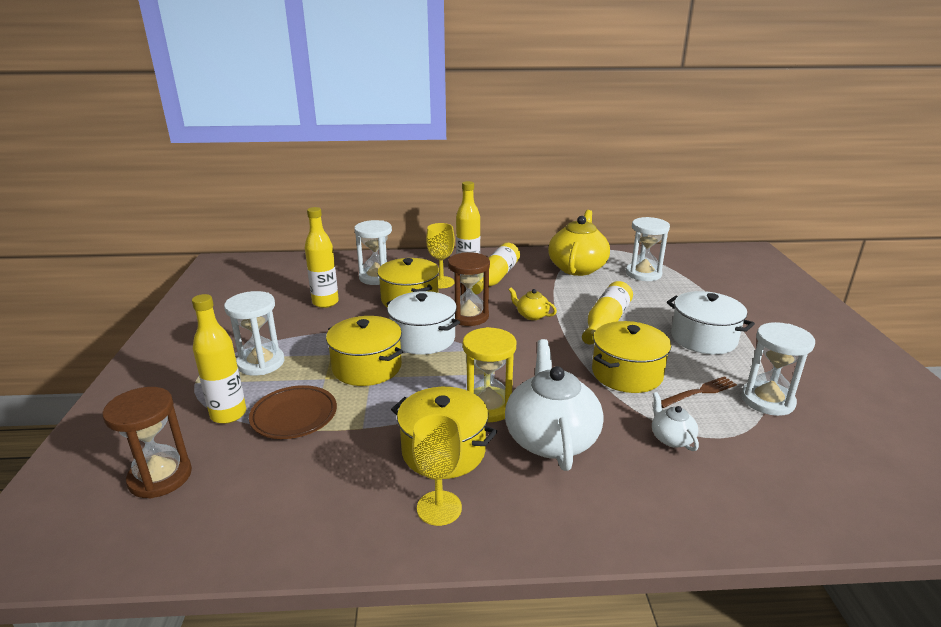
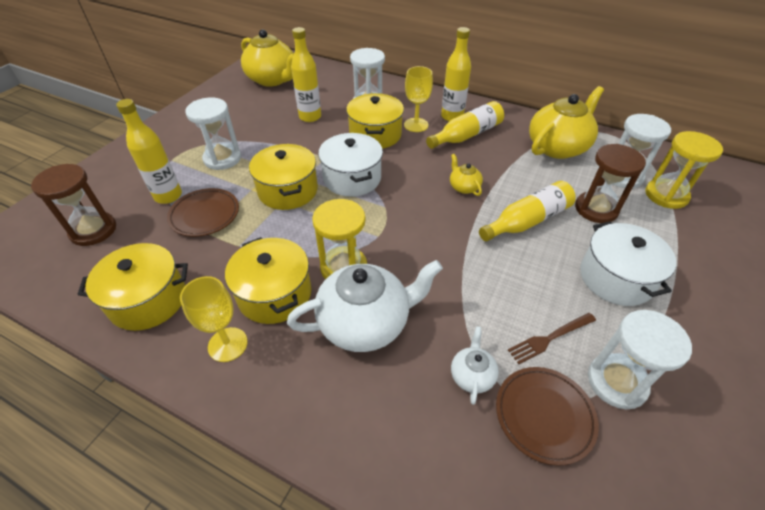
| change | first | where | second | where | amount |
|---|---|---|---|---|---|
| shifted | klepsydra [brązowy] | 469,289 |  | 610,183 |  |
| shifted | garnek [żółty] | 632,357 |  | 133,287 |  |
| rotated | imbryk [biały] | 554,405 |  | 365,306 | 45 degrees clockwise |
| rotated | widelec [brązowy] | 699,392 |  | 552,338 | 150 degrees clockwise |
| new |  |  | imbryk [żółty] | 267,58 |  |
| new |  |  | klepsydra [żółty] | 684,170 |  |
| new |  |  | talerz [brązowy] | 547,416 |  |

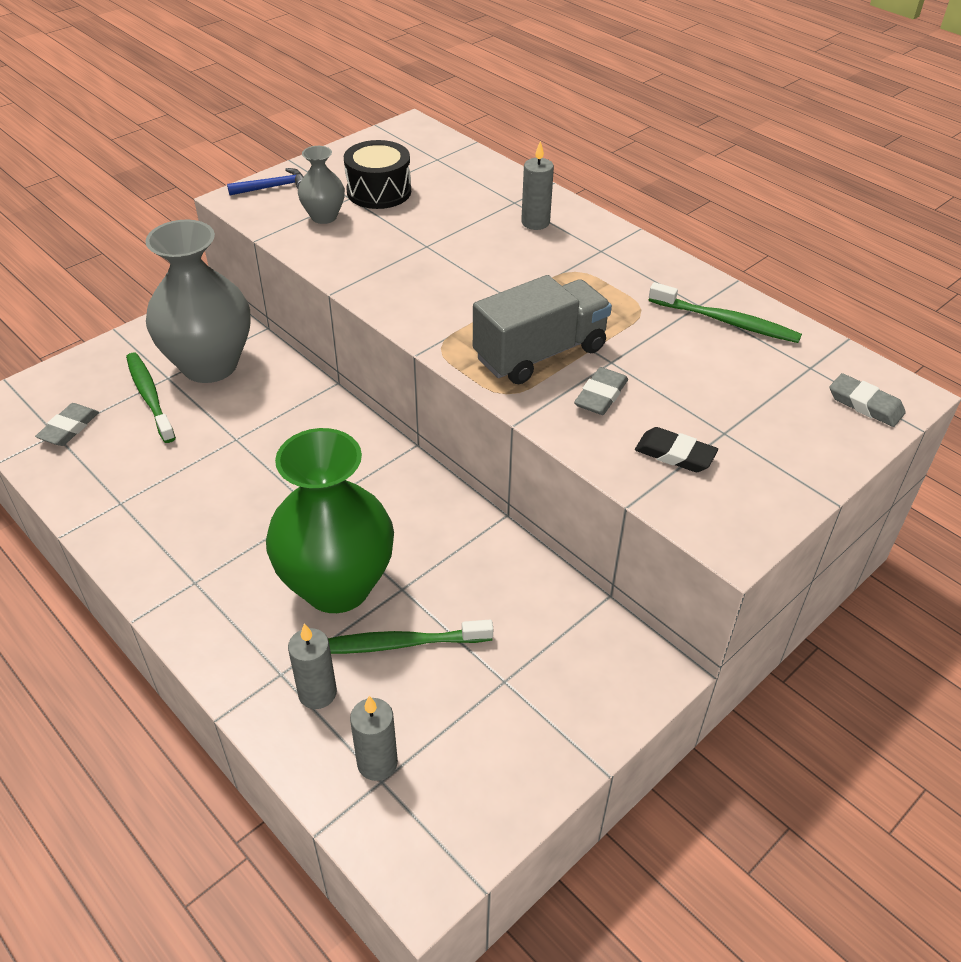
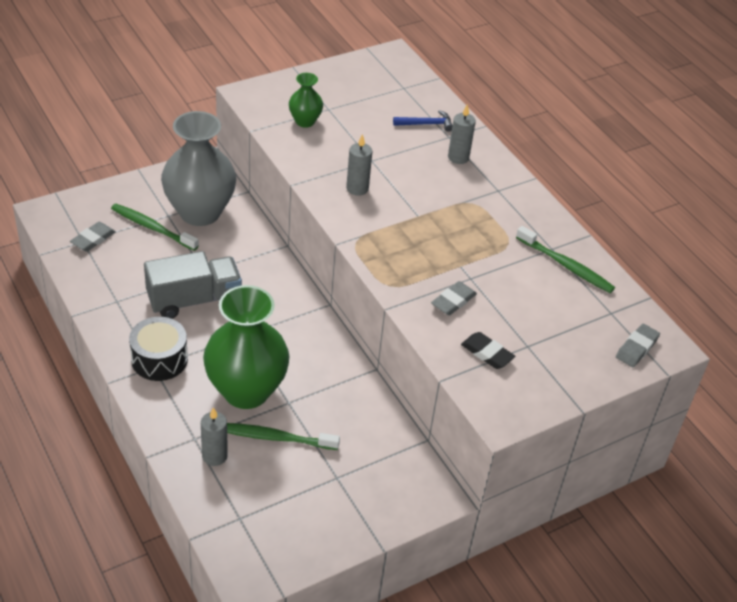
| change | first | where | second | where | amount |
|---|---|---|---|---|---|
| shifted | bęben [czarny] | 377,174 |  | 158,349 |  |
| repainted | wazon [szary] | 321,185 | wazon [zielony] | 306,100 |  |
| shifted | młotek [niebieski] | 265,181 |  | 423,121 |  |
| shifted | ciężarówka [szary] | 542,329 |  | 193,285 |  |
| rotated | szczoteczka do zębów [zielony] | 151,398 |  | 155,227 | 45 degrees counterclockwise |
| rotated | gumka do mazania [szary] | 868,400 |  | 638,345 | 75 degrees clockwise |
| shifted | świeca [szary] | 374,738 |  | 359,165 |  |

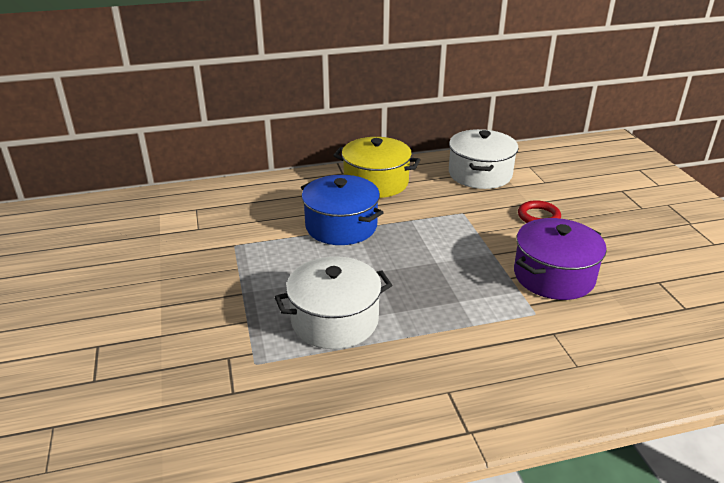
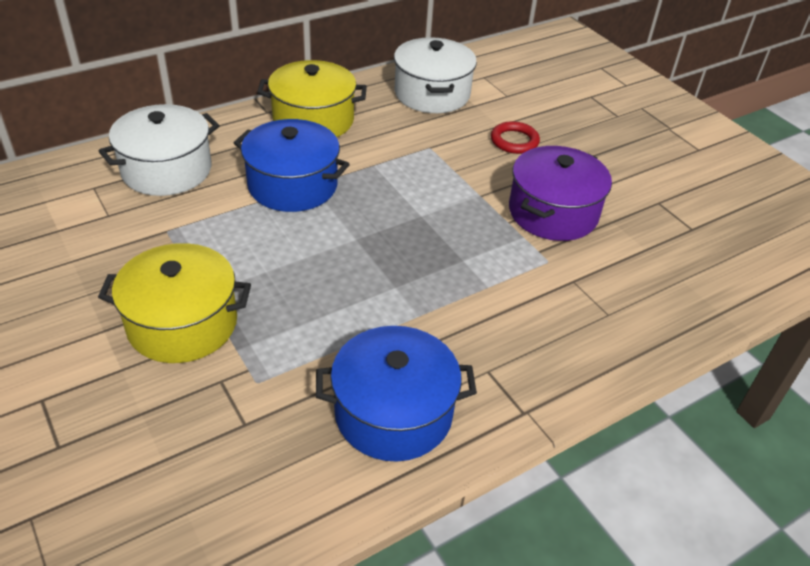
| change | first | where | second | where | amount |
|---|---|---|---|---|---|
| shifted | garnek [biały] | 333,302 |  | 159,150 |  |
| new |  |  | garnek [żółty] | 174,303 |  |
| new |  |  | garnek [niebieski] | 396,394 |  |

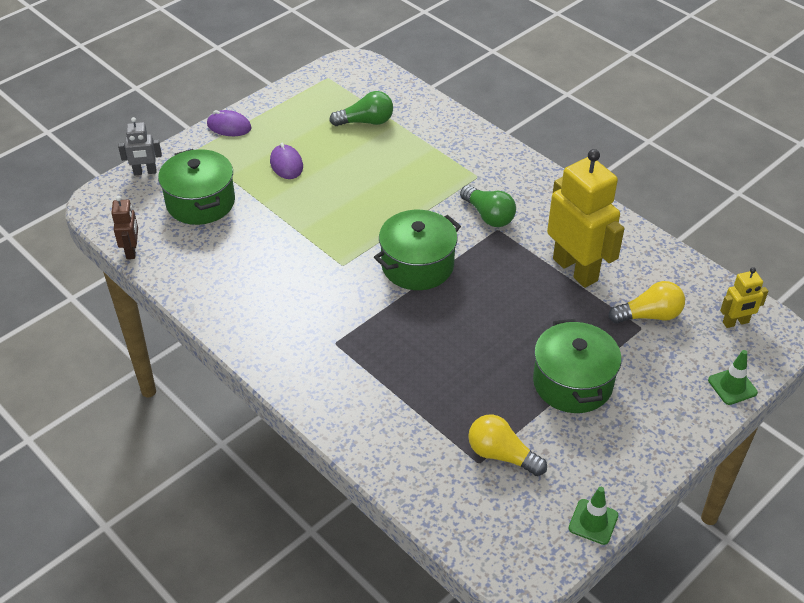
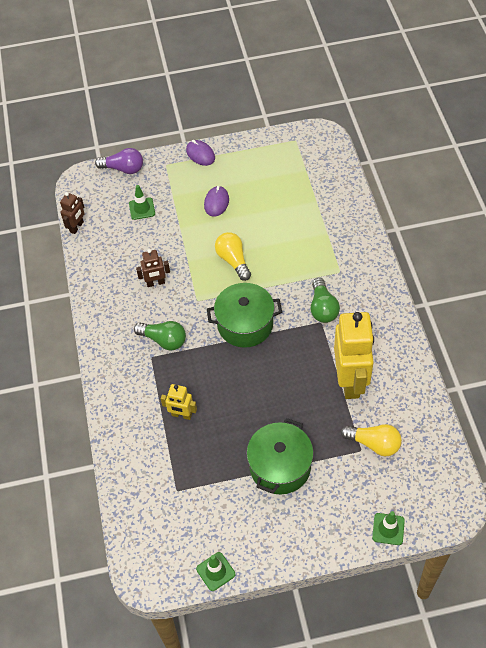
| change | first | where | second | where | amount |
|---|---|---|---|---|---|
| shifted | żarówka [zielony] | 361,108 |  | 160,336 |  |
| swapped | robot [szary] | 140,146 | żarówka [fioletowy] | 119,161 |  |
| swapped | garnek [zielony] | 196,187 | pachołek [zielony] | 142,202 |  |
| shifted | robot [żółty] | 744,297 |  | 179,402 |  |
| shifted | żarówka [żółty] | 507,445 |  | 233,256 |  |
| new |  |  | robot [brązowy] | 153,268 |  |

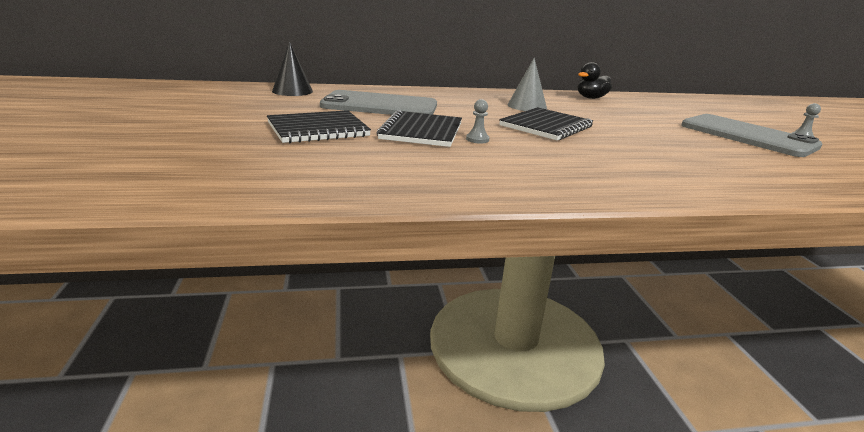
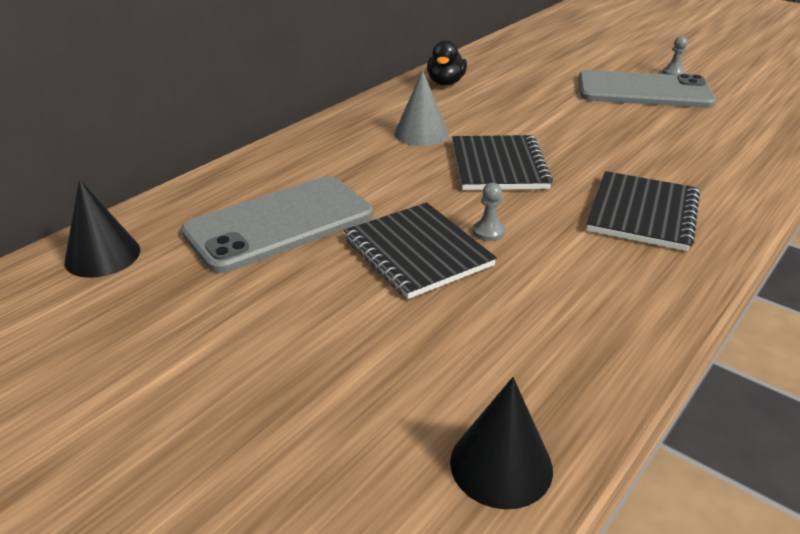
| change | first | where | second | where | amount |
|---|---|---|---|---|---|
| shifted | zeszyt [czarny] | 319,126 |  | 643,211 |  |
| new |  |  | stożek [czarny] | 501,443 |  |

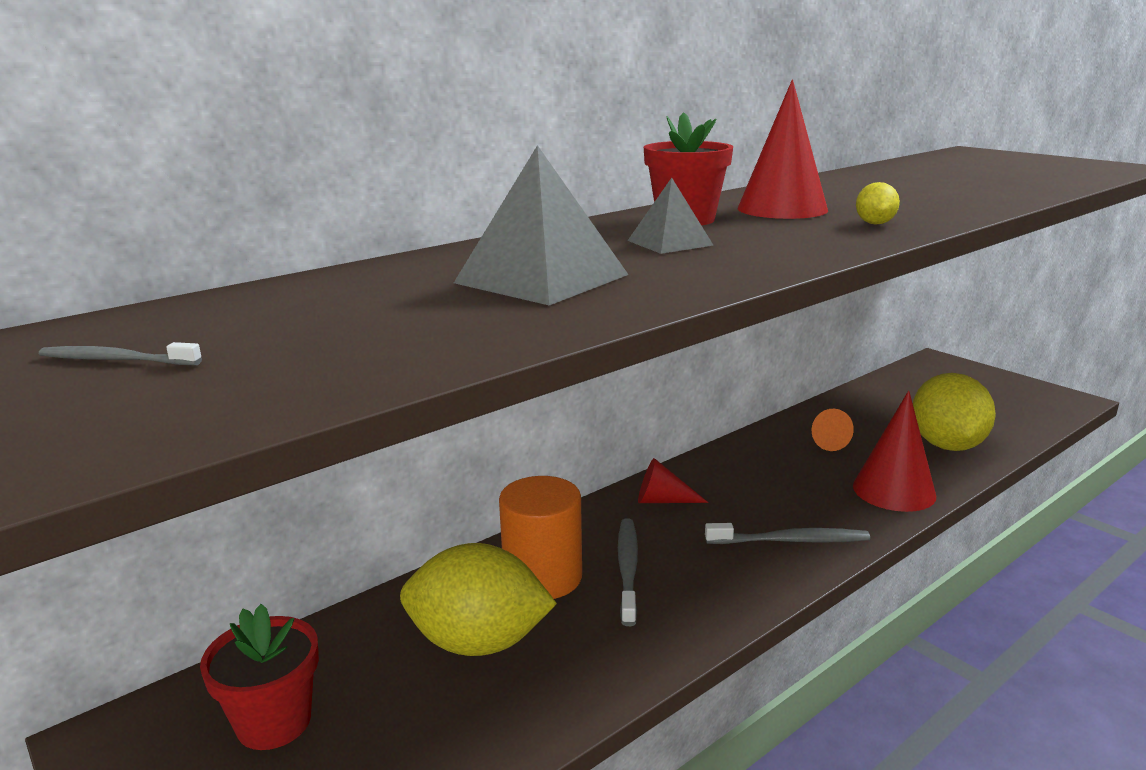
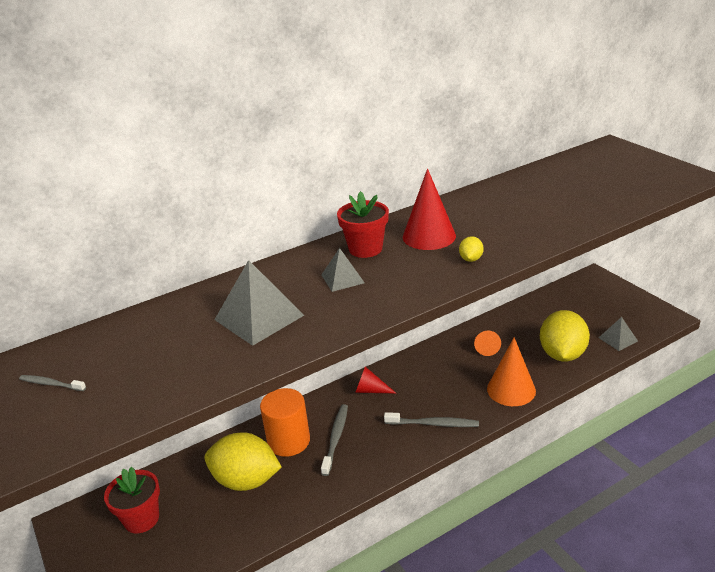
| change | first | where | second | where | amount |
|---|---|---|---|---|---|
| repainted | stożek [czerwony] | 894,451 | stożek [pomarańczowy] | 511,372 |  |
| new |  |  | piramida [szary] | 618,334 |  |

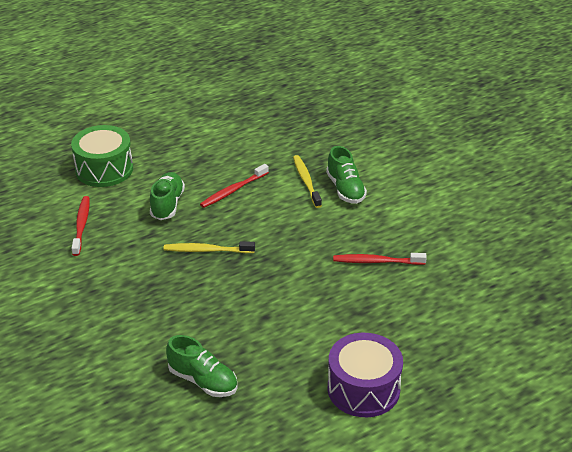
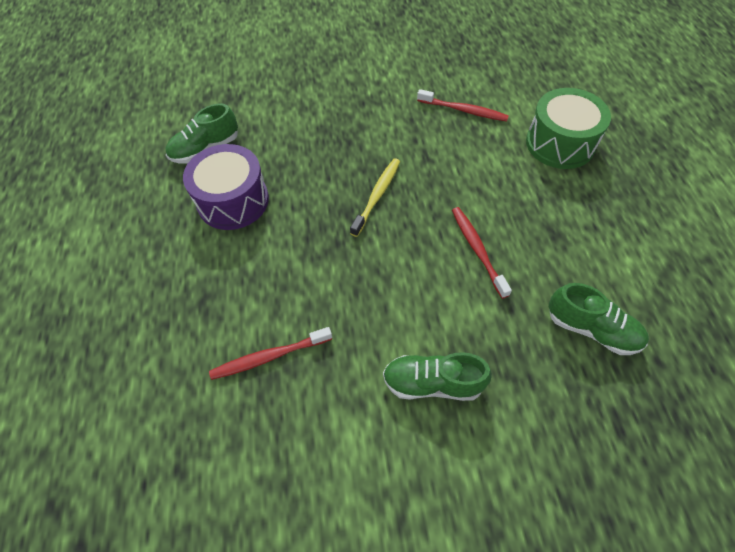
| change | first | where | second | where | amount |
|---|---|---|---|---|---|
| gone | szczoteczka do zębów [żółty] | 307,181 |  |  |  |
| shifted | but [zielony] | 167,196 |  | 599,319 |  |
| rotated | szczoteczka do zębów [czerwony] | 380,259 |  | 270,353 | 135 degrees counterclockwise |
| shifted | bęben [fioletowy] | 365,375 |  | 226,187 |  |

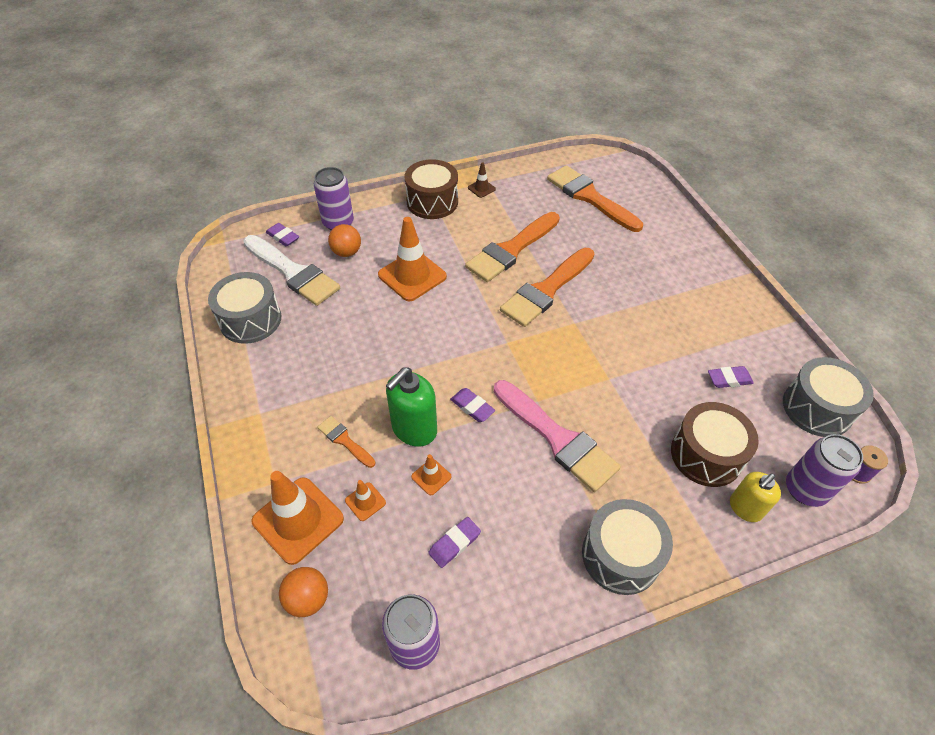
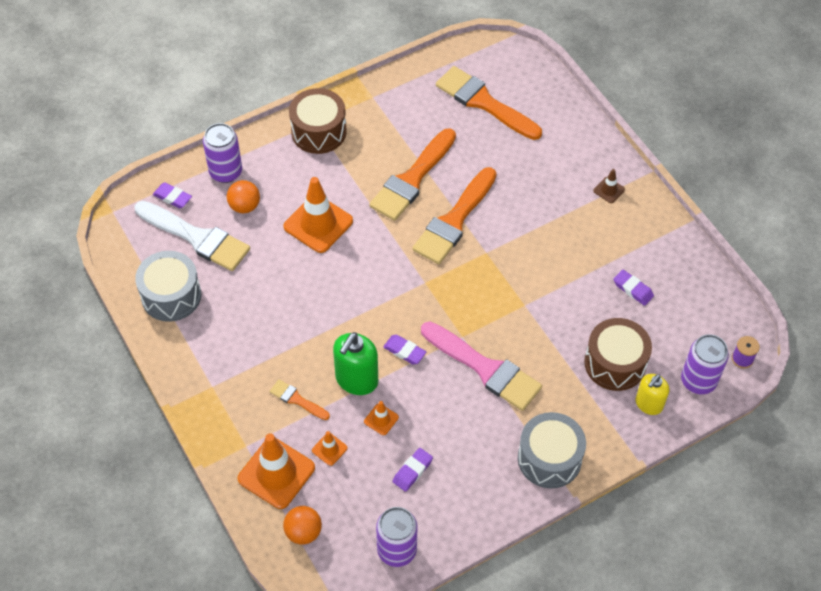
| change | first | where | second | where | amount |
|---|---|---|---|---|---|
| shifted | pachołek [brązowy] | 482,180 |  | 609,186 |  |
| gone | bęben [szary] | 828,397 |  |  |  |
| rotated | gumka do mazania [fioletowy] | 730,377 |  | 633,287 | 60 degrees clockwise |

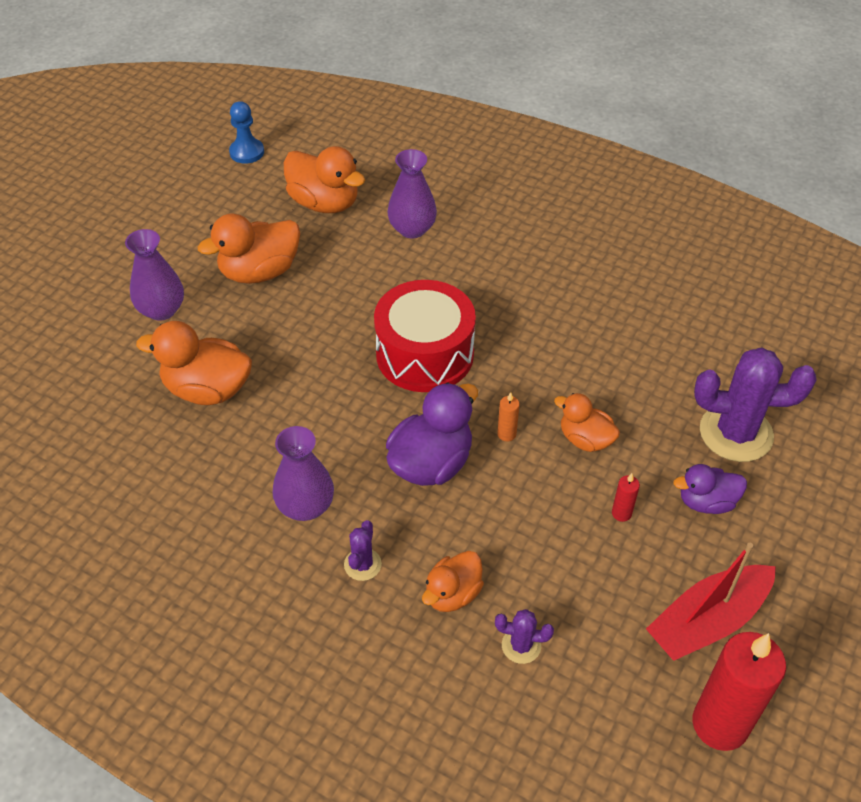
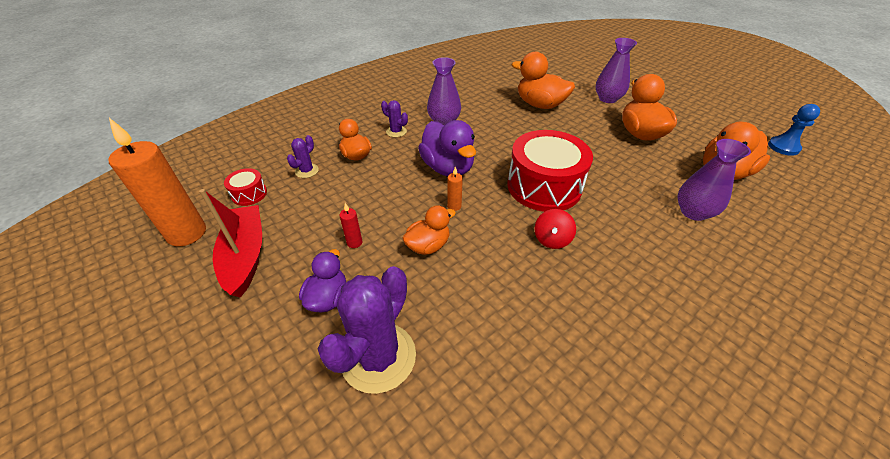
| change | first | where | second | where | amount |
|---|---|---|---|---|---|
| rotated | kaczka [pomarańczowy] | 194,363 |  | 543,80 | 90 degrees counterclockwise |
| repainted | świeca [czerwony] | 739,691 | świeca [pomarańczowy] | 157,182 |  |
| new |  |  | bęben [czerwony] | 245,187 |  |
| new |  |  | bączek [czerwony] | 555,229 |  |

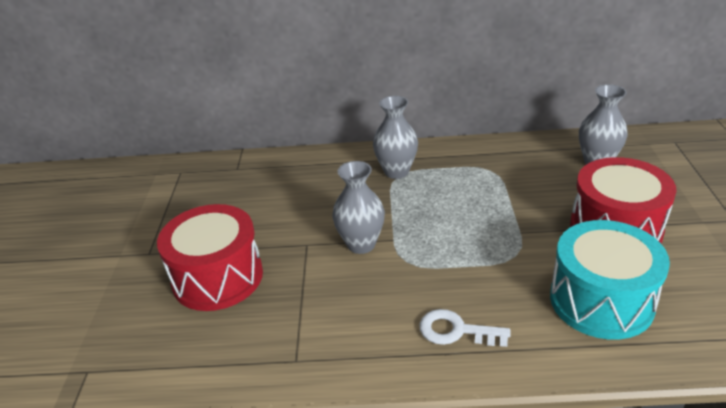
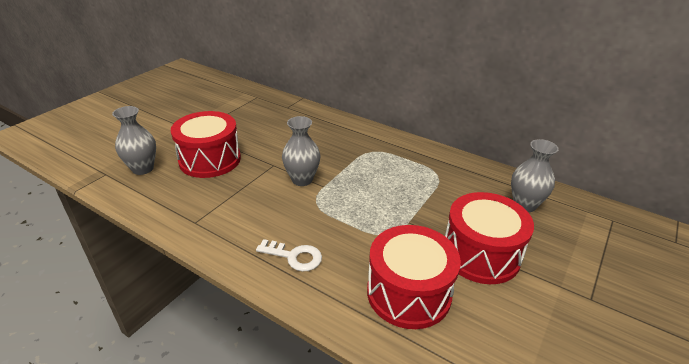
| change | first | where | second | where | amount |
|---|---|---|---|---|---|
| shifted | wazon [szary] | 395,137 |  | 134,140 |  |
| repainted | bęben [turkusowy] | 610,280 | bęben [czerwony] | 414,277 |  |
| rotated | klucz [biały] | 465,328 |  | 289,255 | 150 degrees clockwise |

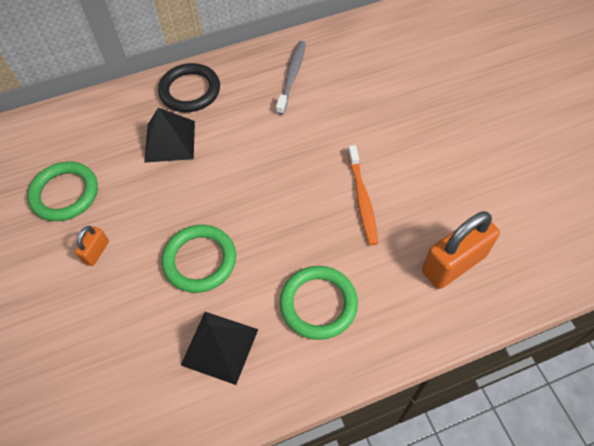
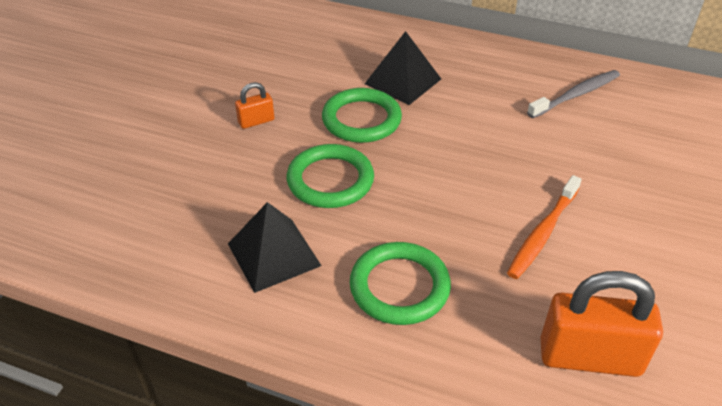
| change | first | where | second | where | amount |
|---|---|---|---|---|---|
| gone | pierścień [czarny] | 189,87 |  |  |  |
| shifted | pierścień [zielony] | 62,191 |  | 362,115 |  |

